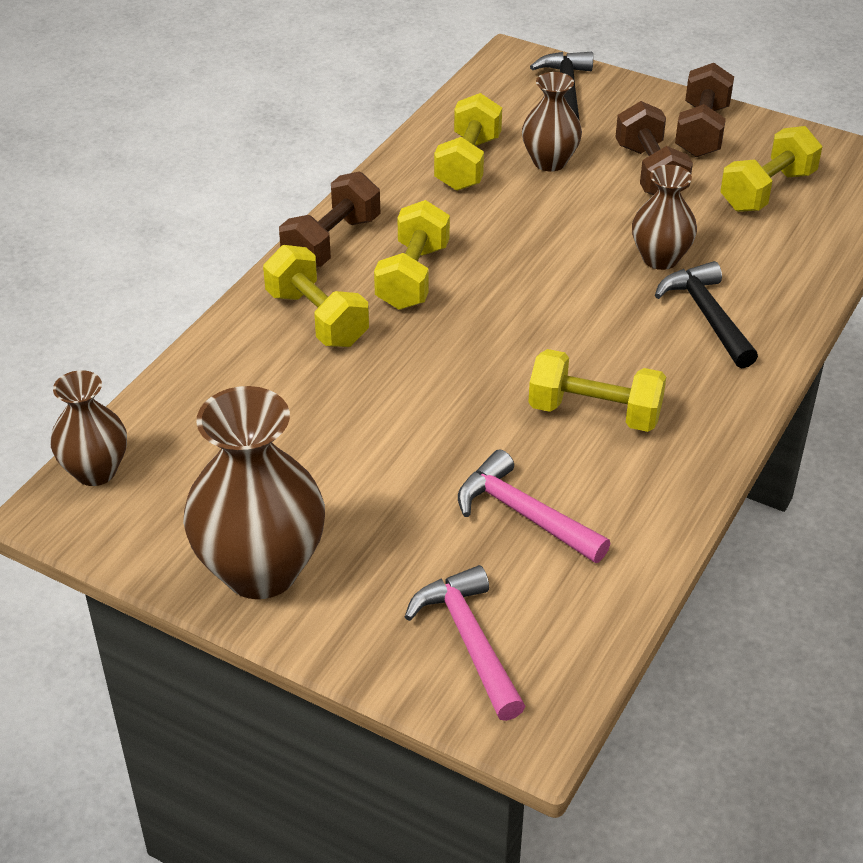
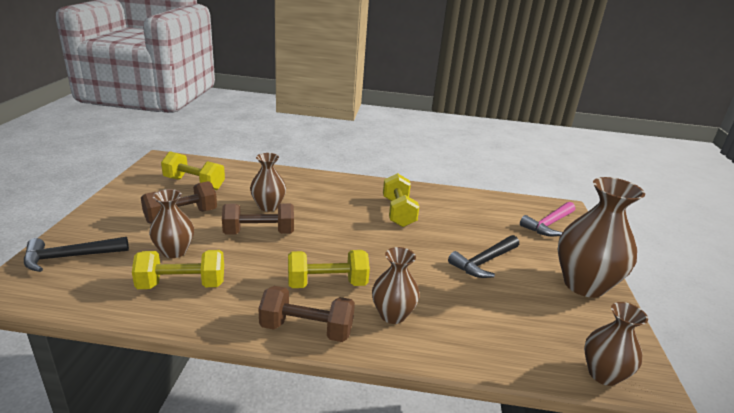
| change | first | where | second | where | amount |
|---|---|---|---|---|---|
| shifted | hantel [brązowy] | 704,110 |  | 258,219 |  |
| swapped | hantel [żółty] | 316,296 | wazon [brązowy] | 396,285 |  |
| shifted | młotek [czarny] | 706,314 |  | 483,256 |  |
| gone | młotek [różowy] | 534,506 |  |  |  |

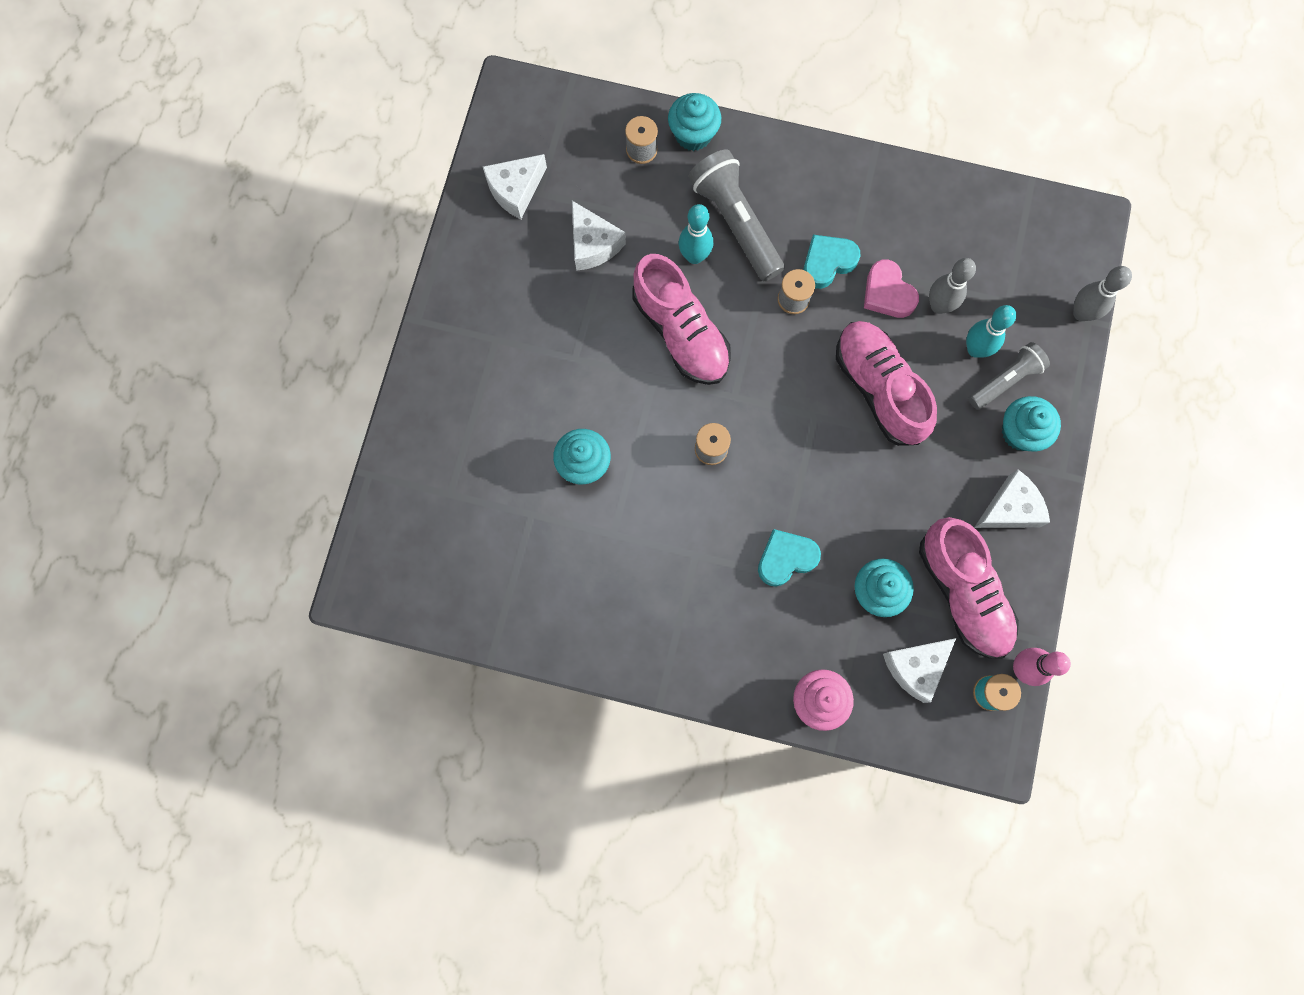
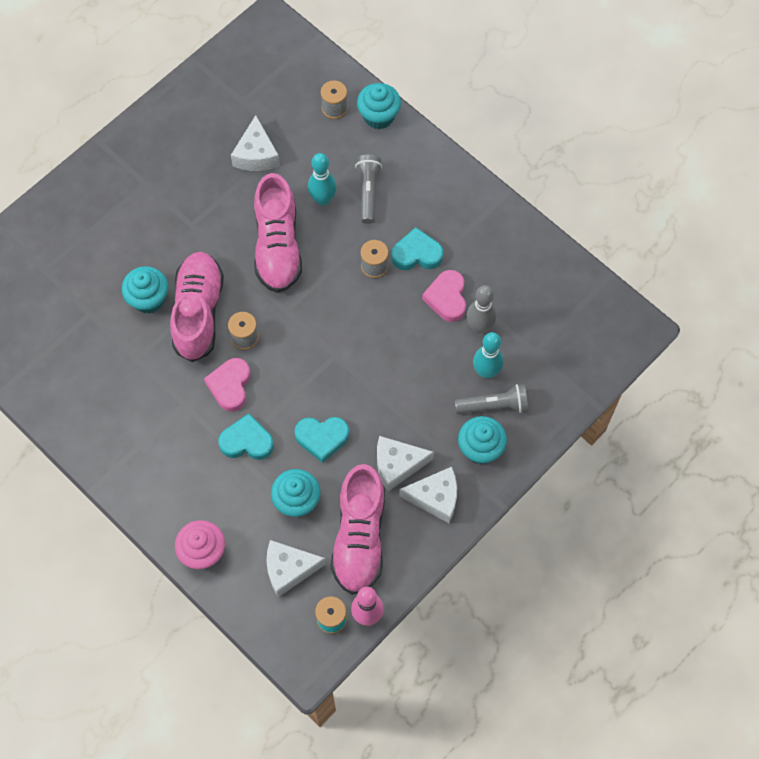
| change | first | where | second | where | amount |
|---|---|---|---|---|---|
| scaled | latarka [szary] | 737,216 |  | 368,189 | x0.62 |
| shifted | ser [biały] | 515,186 |  | 405,463 |  |
| gone | kręgiel [szary] | 1102,293 |  |  |  |
| shifted | but [różowy] | 886,383 |  | 197,307 |  |
| new |  |  | serce [różowy] | 227,385 |  |
| new |  |  | serce [turkusowy] | 321,440 |  |

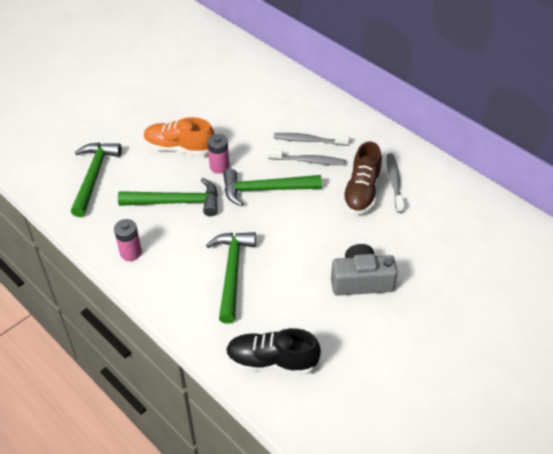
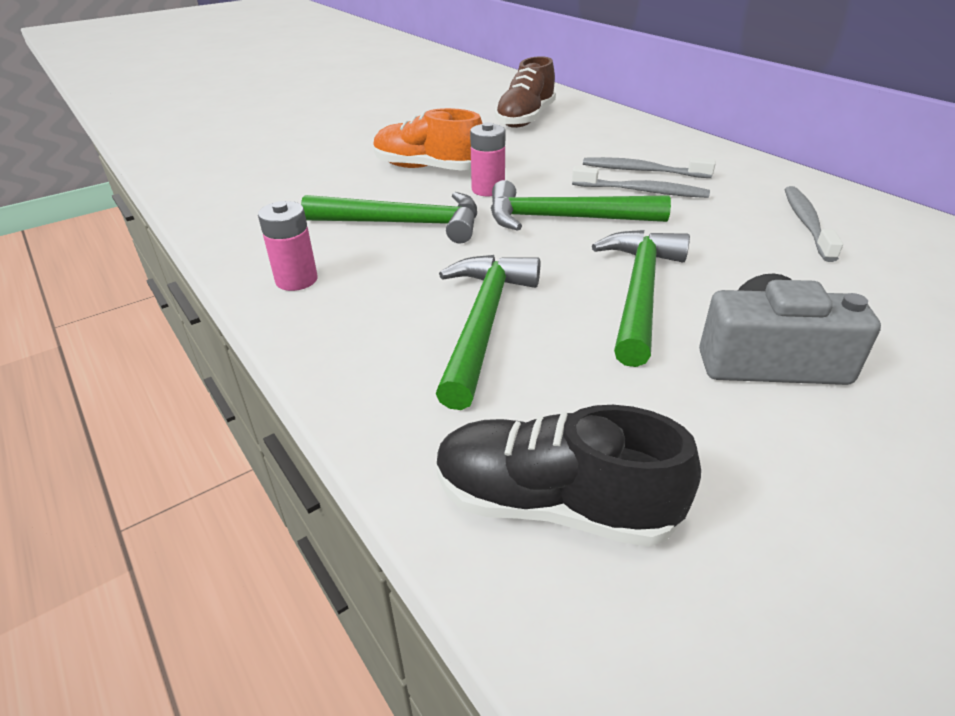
| change | first | where | second | where | amount |
|---|---|---|---|---|---|
| shifted | but [brązowy] | 362,178 |  | 525,92 |  |
| shifted | młotek [zielony] | 96,180 |  | 641,298 |  |

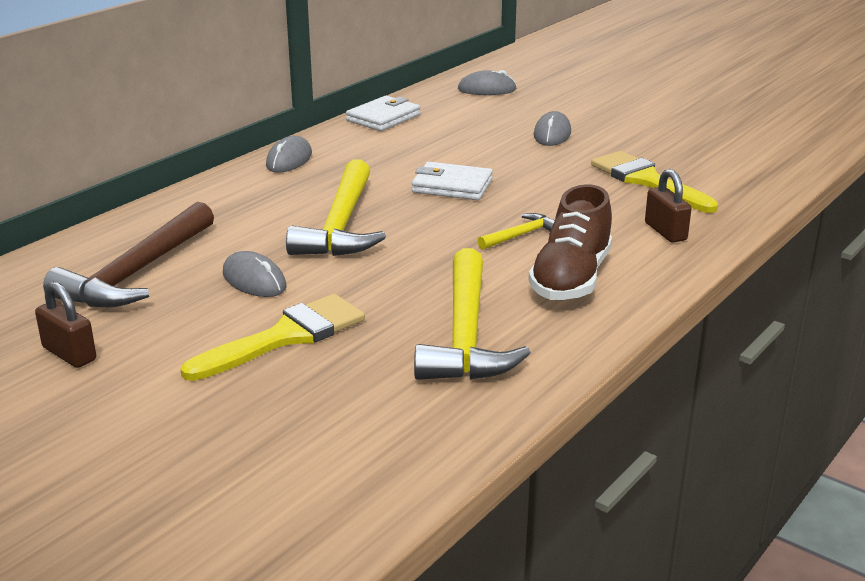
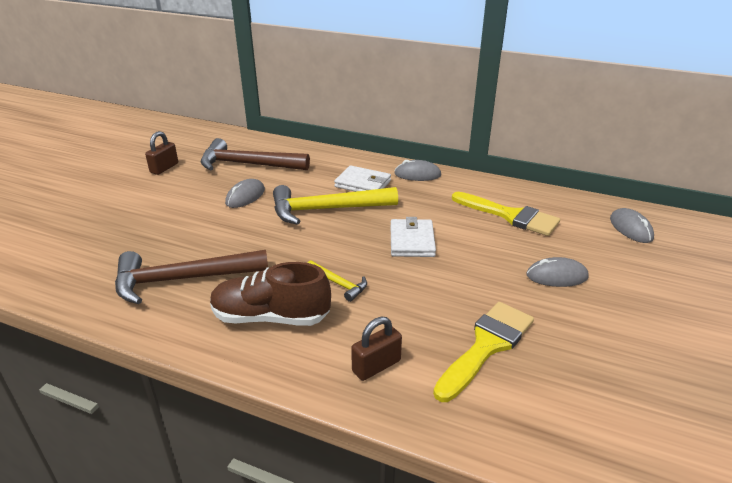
| change | first | where | second | where | amount |
|---|---|---|---|---|---|
| shifted | portfel [biały] | 383,113 |  | 362,179 |  |
| repainted | młotek [żółty] | 472,314 | młotek [brązowy] | 191,277 |  |
| shifted | pędzel [żółty] | 272,337 |  | 506,214 |  |

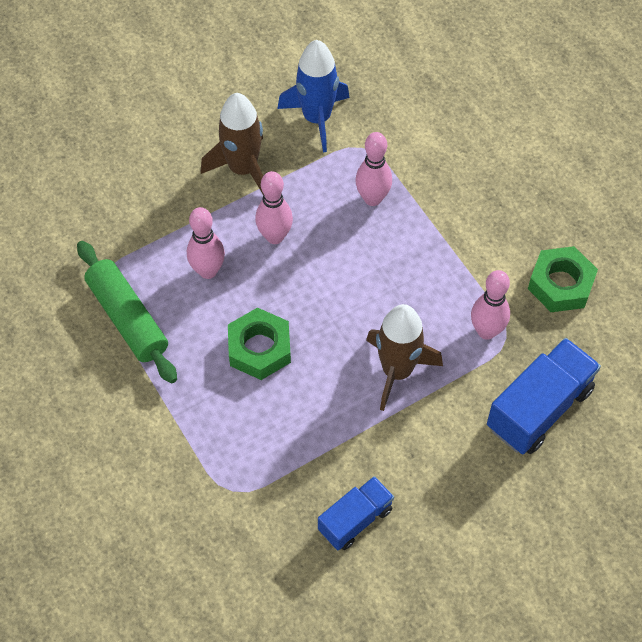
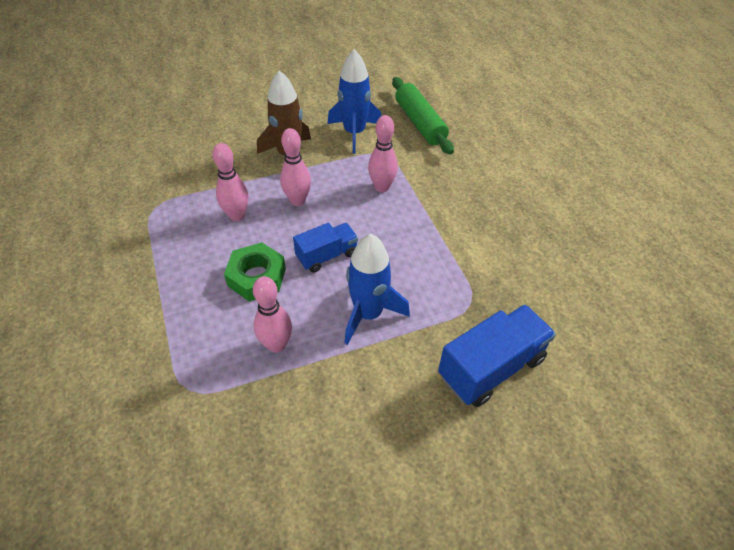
| change | first | where | second | where | amount |
|---|---|---|---|---|---|
| shifted | wałek do ciasta [zielony] | 127,312 |  | 423,115 |  |
| gone | nakrętka [zielony] | 563,279 |  |  |  |
| shifted | kręgiel [różowy] | 490,305 |  | 272,314 |  |
| repainted | rakieta [brązowy] | 404,357 | rakieta [niebieski] | 377,289 |  |
| shifted | ciężarówka [niebieski] | 356,513 |  | 325,248 |  |

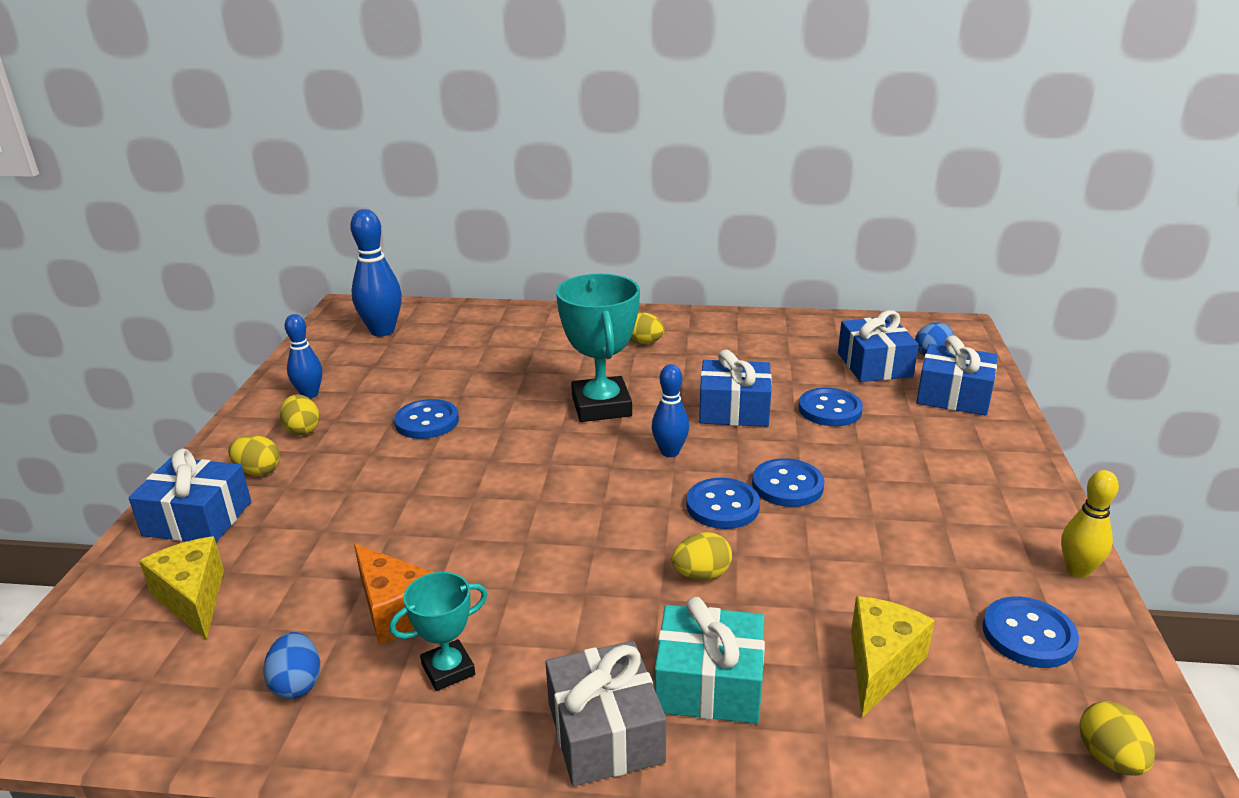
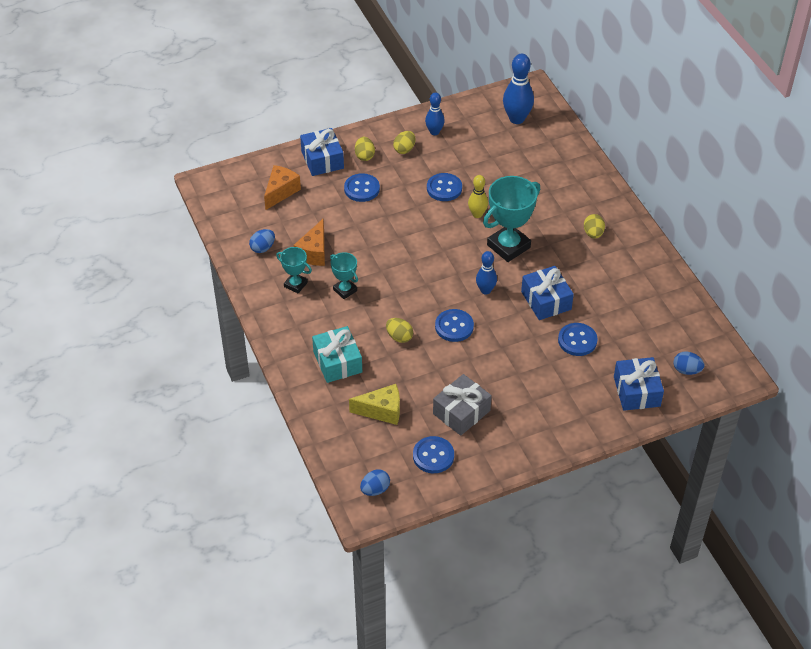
| change | first | where | second | where | amount |
|---|---|---|---|---|---|
| gone | prezent [niebieski] | 878,346 |  |  |  |
| shifted | guzik [niebieski] | 788,482 |  | 362,187 |  |
| shifted | kręgiel [żółty] | 1090,524 |  | 478,196 |  |
| repainted | ser [żółty] | 181,588 | ser [pomarańczowy] | 282,187 |  |
| shifted | prezent [szary] | 606,713 |  | 462,405 |  |
| repainted | jajko [żółty] | 1117,738 | jajko [niebieski] | 375,482 |  |
| new |  |  | puchar [turkusowy] | 344,275 |  |

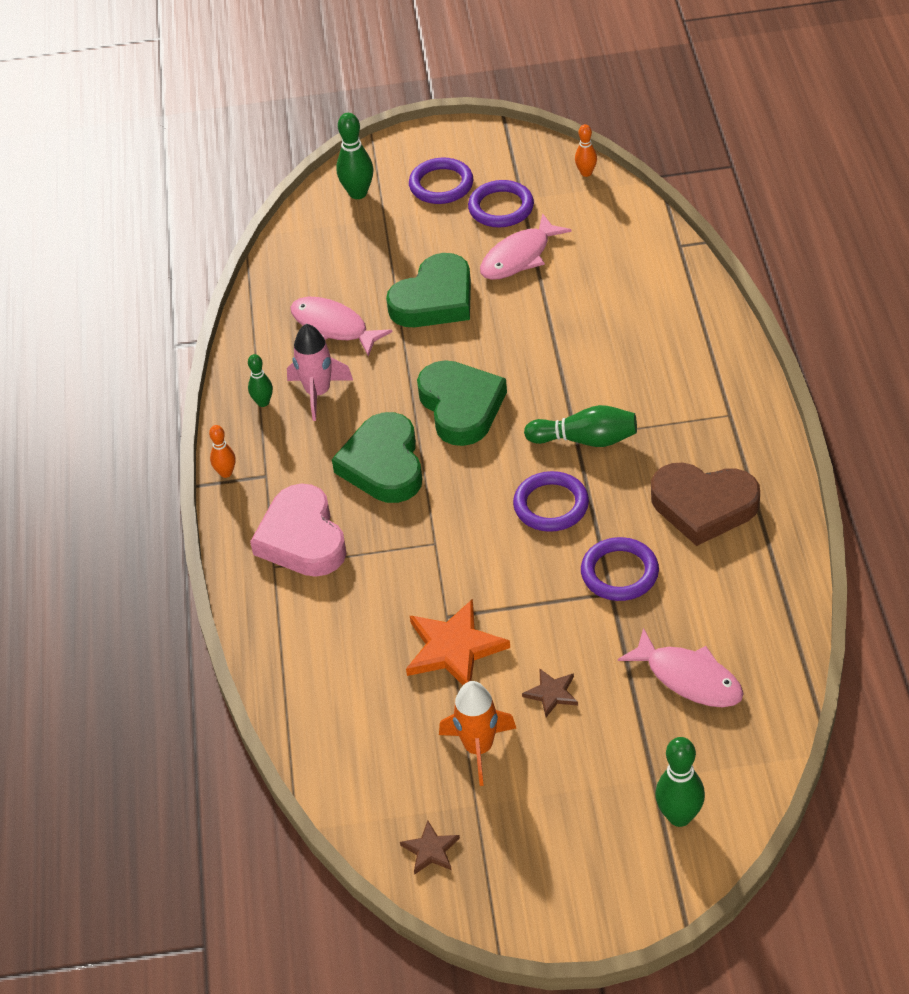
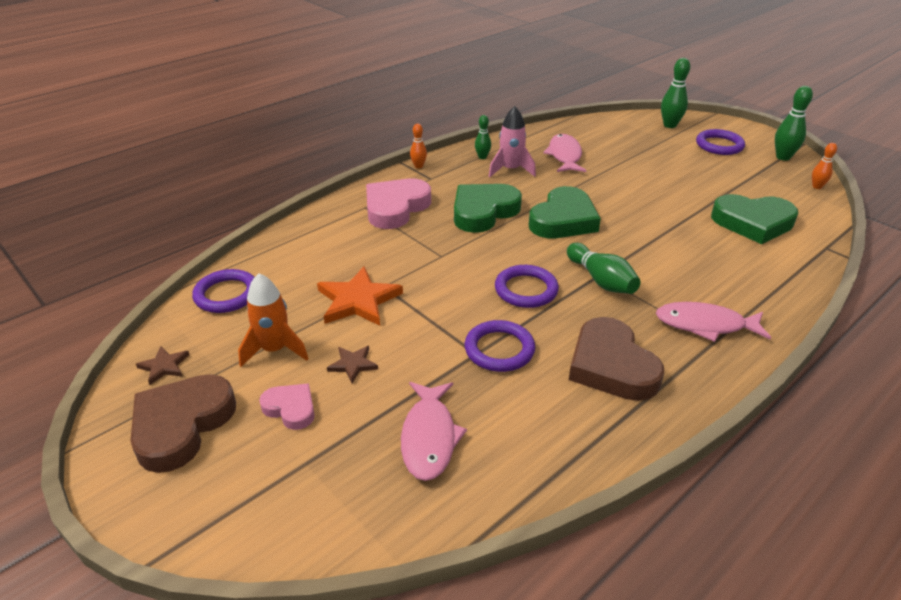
| change | first | where | second | where | amount |
|---|---|---|---|---|---|
| shifted | pierścień [fioletowy] | 501,203 |  | 223,291 |  |
| shifted | ryba [różowy] | 526,246 |  | 713,322 |  |
| shifted | serce [zielony] | 428,290 |  | 754,219 |  |
| shifted | kręgiel [zielony] | 680,782 |  | 794,123 |  |
| new |  |  | serce [brązowy] | 183,423 |  |
| new |  |  | serce [różowy] | 287,406 |  |

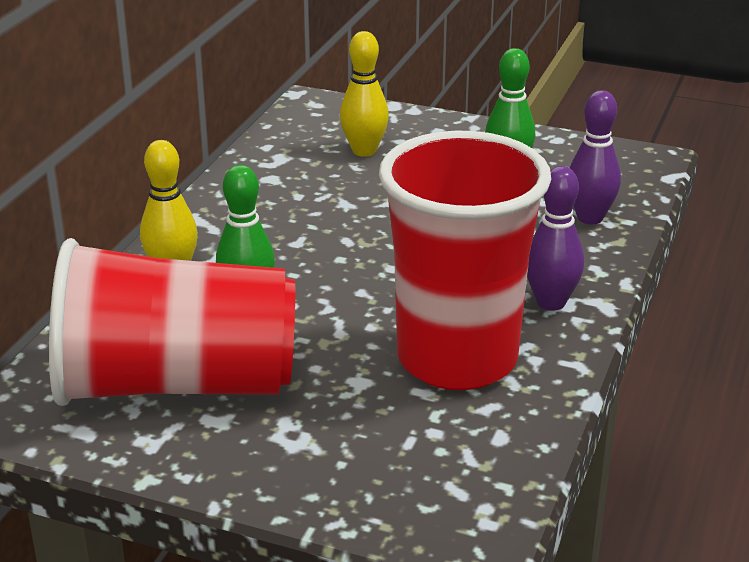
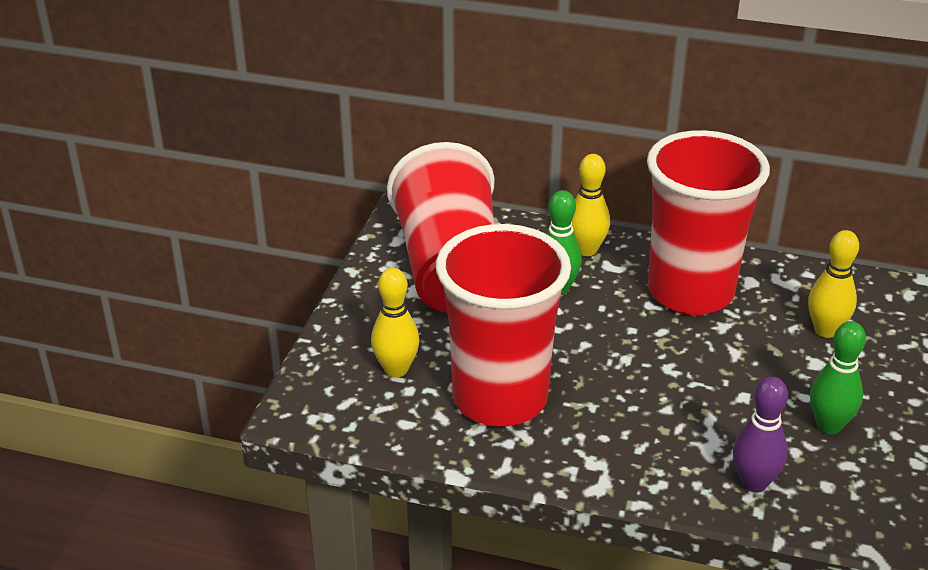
| change | first | where | second | where | amount |
|---|---|---|---|---|---|
| gone | kręgiel [fioletowy] | 555,238 |  |  |  |
| new |  |  | szklanka [czerwony] | 708,222 |  |
| new |  |  | kręgiel [żółty] | 395,323 |  |

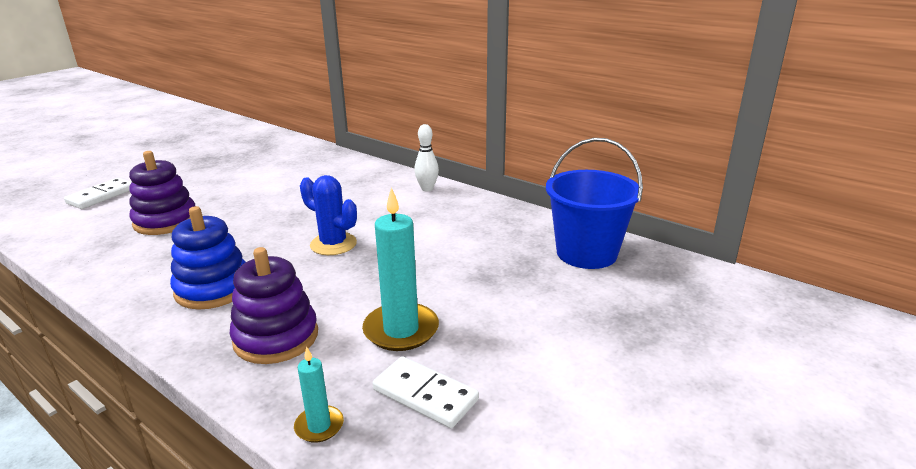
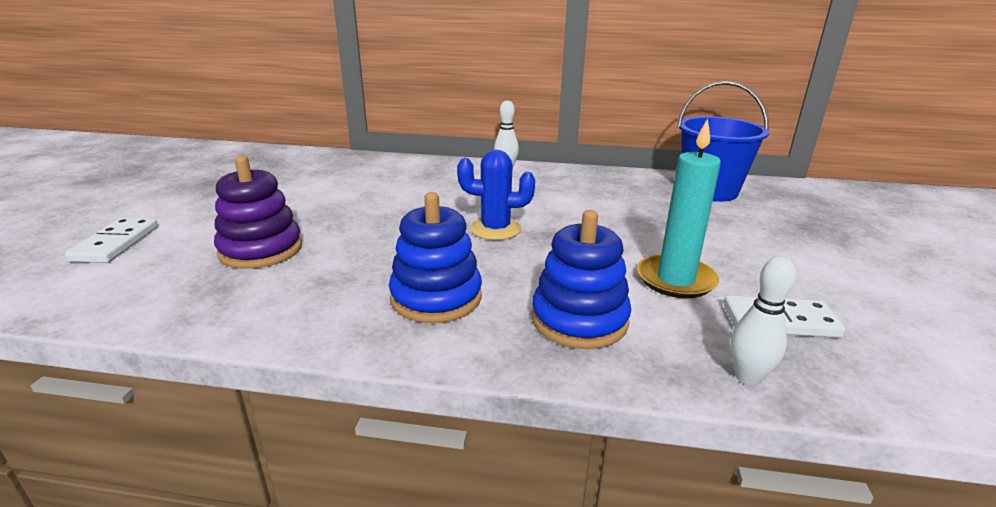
| change | first | where | second | where | amount |
|---|---|---|---|---|---|
| repainted | zabawka nakładanka [fioletowy] | 274,305 | zabawka nakładanka [niebieski] | 581,279 |  |
| swapped | świeca [turkusowy] | 319,395 | kręgiel [biały] | 763,321 |  |

